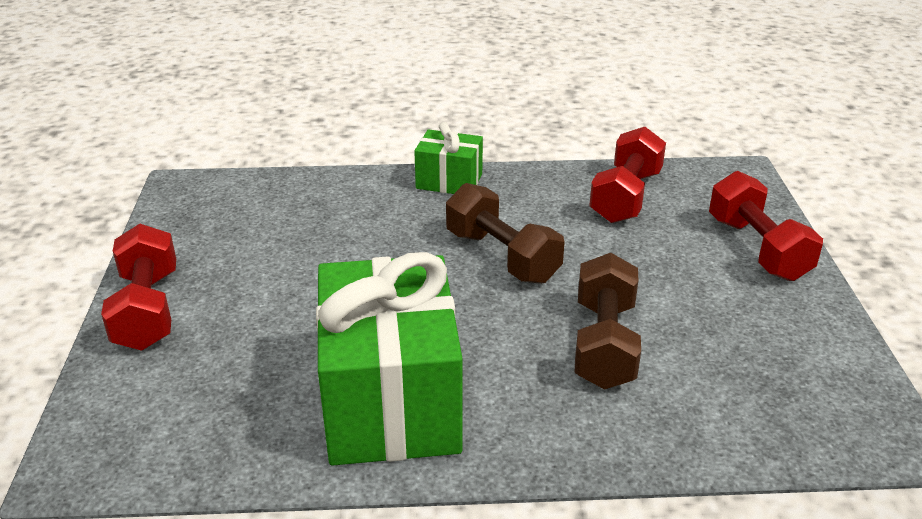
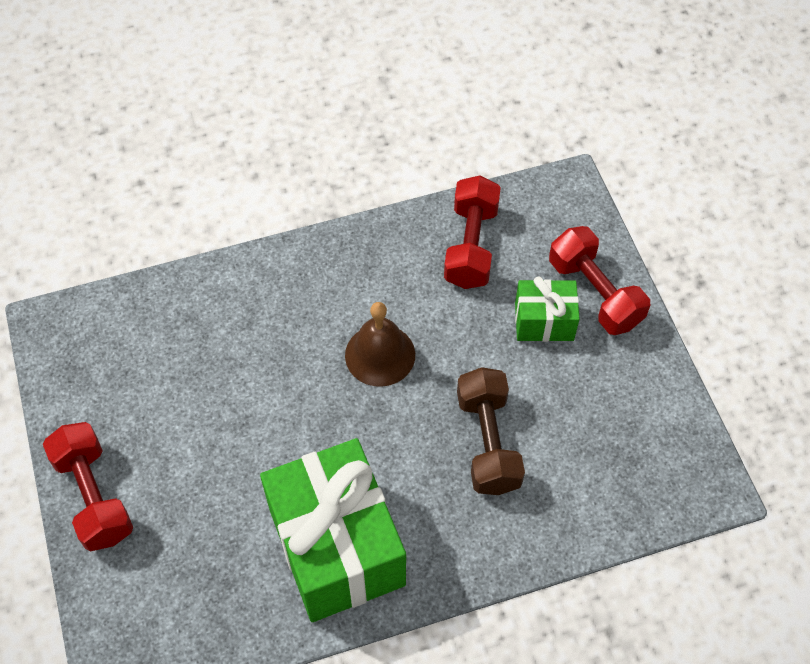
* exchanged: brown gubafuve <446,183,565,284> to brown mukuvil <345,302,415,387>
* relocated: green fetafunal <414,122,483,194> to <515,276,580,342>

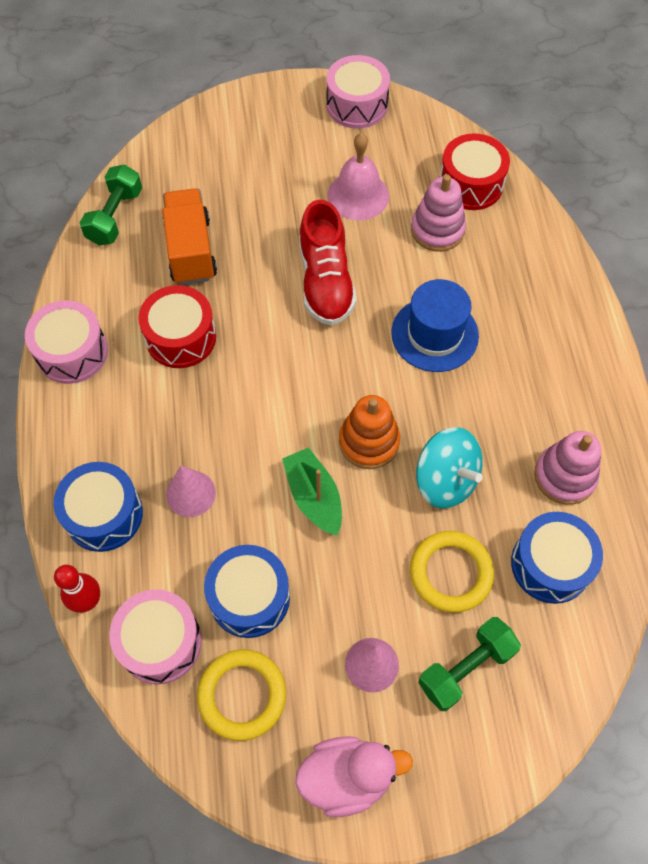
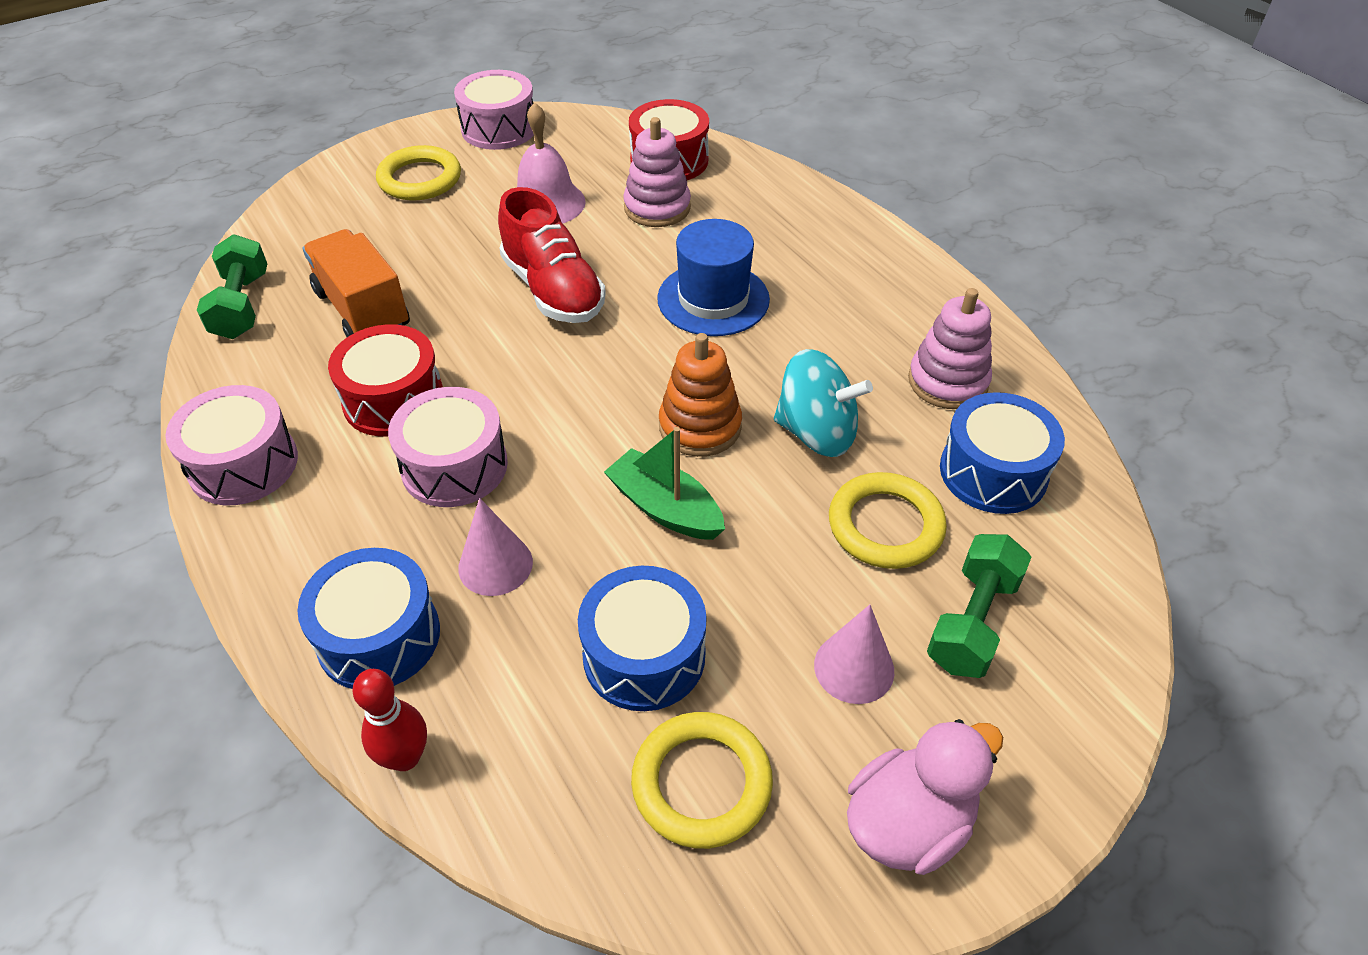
* appeared: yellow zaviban <376,145,461,200>
* relocated: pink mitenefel <109,589,202,684> to <388,387,508,507>

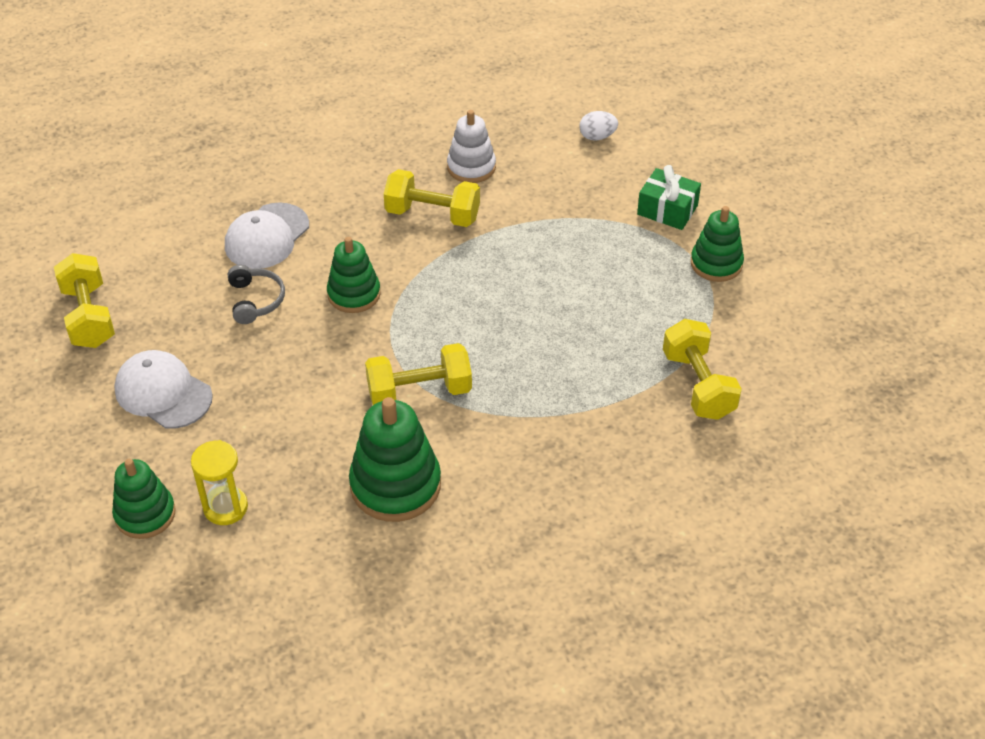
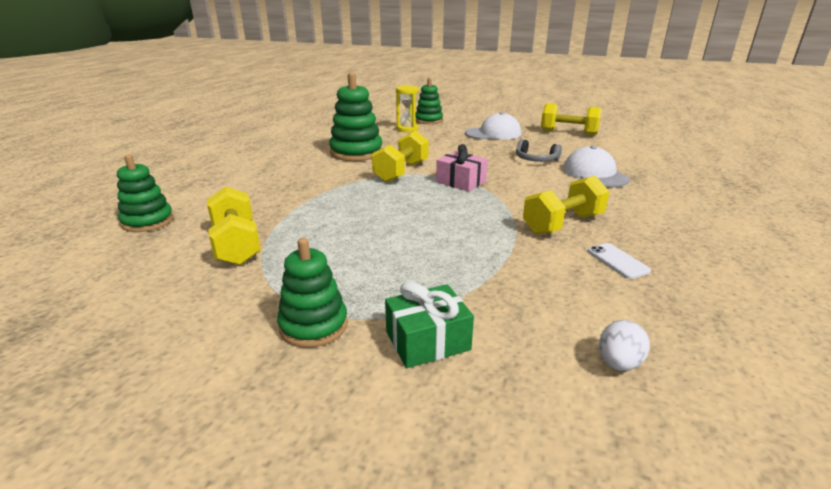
* relocated: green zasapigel <327,237,381,313> to <117,154,174,232>
* spun: yellow gubafuve <663,319,742,420> = <207,186,261,265> 45 degrees clockwise
* appeared: pink fetafunal <436,144,488,191>
* exchanged: white zasapigel <447,110,496,183> to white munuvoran <588,243,651,279>

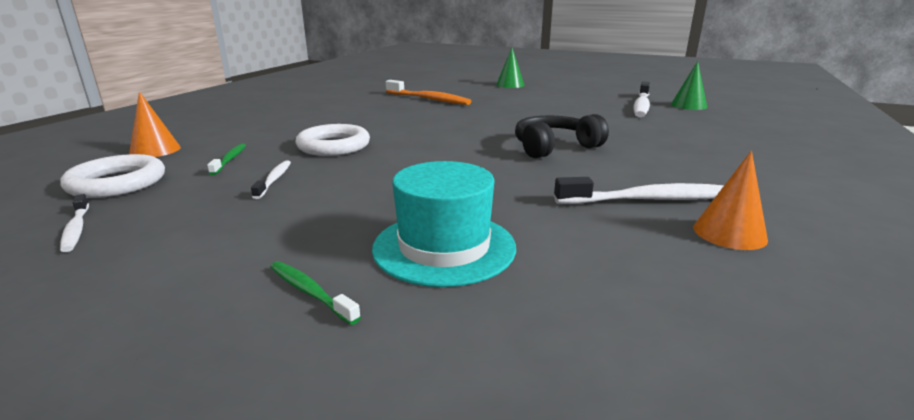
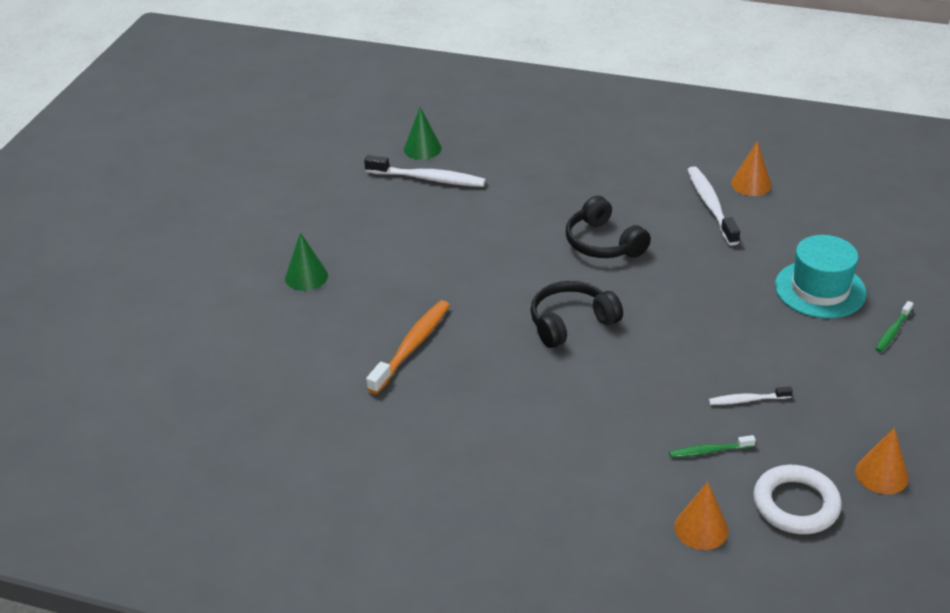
* appeared: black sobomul <530,281,623,348>
* exchanged: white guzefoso <60,194,89,252> to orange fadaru <855,428,909,494>
* missing: white zaviban <296,124,370,156>

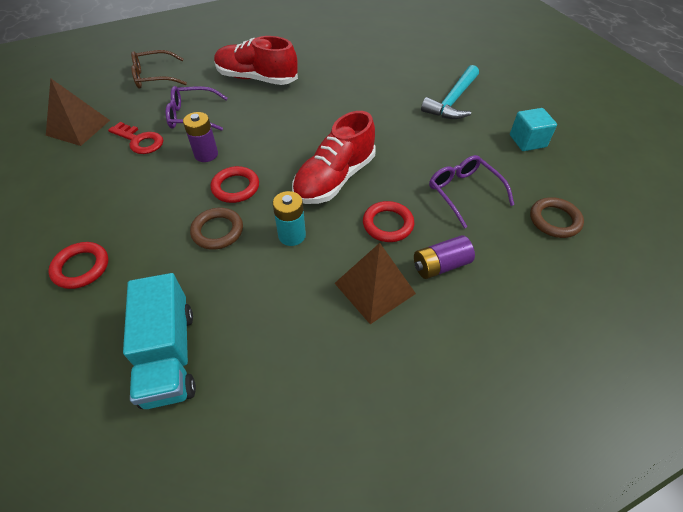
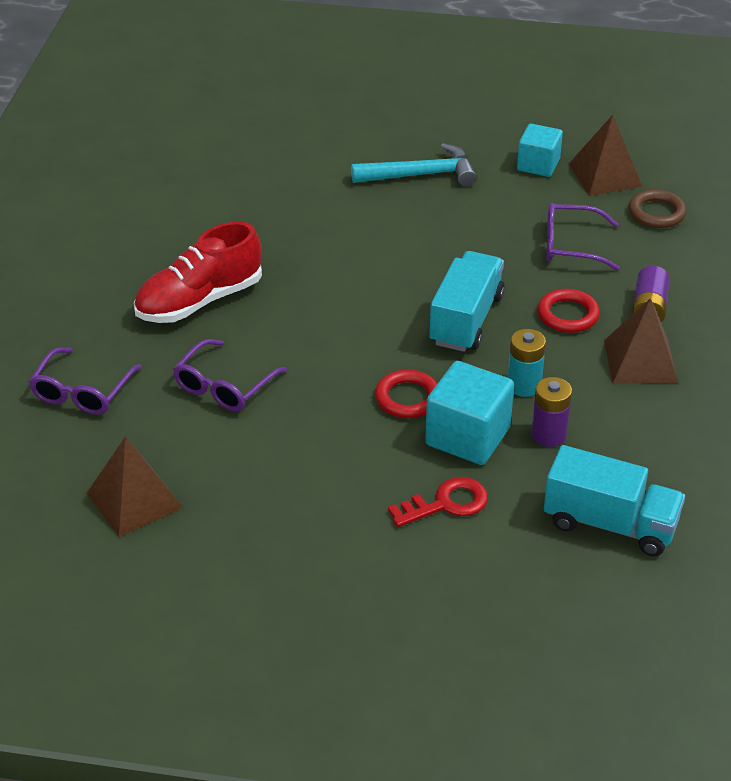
* colour: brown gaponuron <131,50,187,89> to purple gaponuron <29,348,142,415>
* spun: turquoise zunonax <421,65,479,119> = <351,143,477,187> 75 degrees counterclockwise
* relocated: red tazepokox <108,122,163,154> to <388,477,488,527>
* exchanged: brown zaviban <190,208,243,250> to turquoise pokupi <425,361,514,465>
* exchanged: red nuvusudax <292,111,376,204> to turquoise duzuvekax <429,251,505,352>
* relocated: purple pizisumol <183,112,218,162> to <531,377,572,447>
* appeared: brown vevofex <569,115,642,196>
* missing: red zaviban <48,242,108,289>

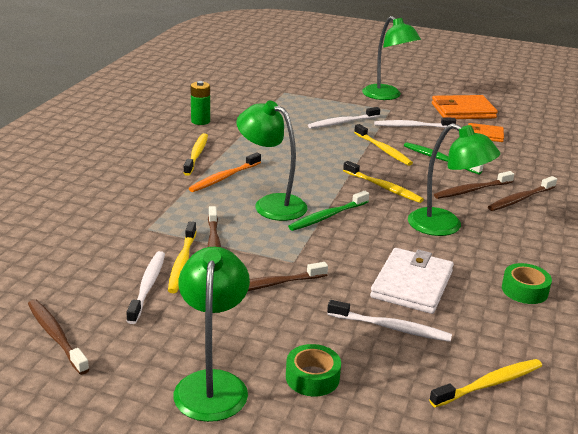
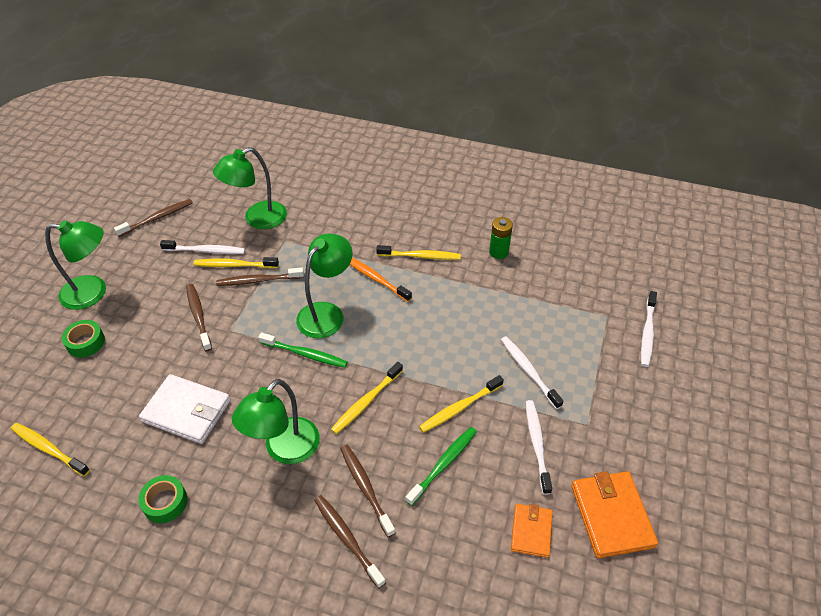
* spun: yellow guzefoso <429,359,542,408> = <11,423,90,476> 150 degrees clockwise
* relocated: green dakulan <362,16,421,100> to <213,147,287,229>
* spun: green guzefoso <288,191,369,231> = <258,332,348,368> 150 degrees clockwise
* relocated: white guzefoso <327,300,452,342> to <641,291,657,367>

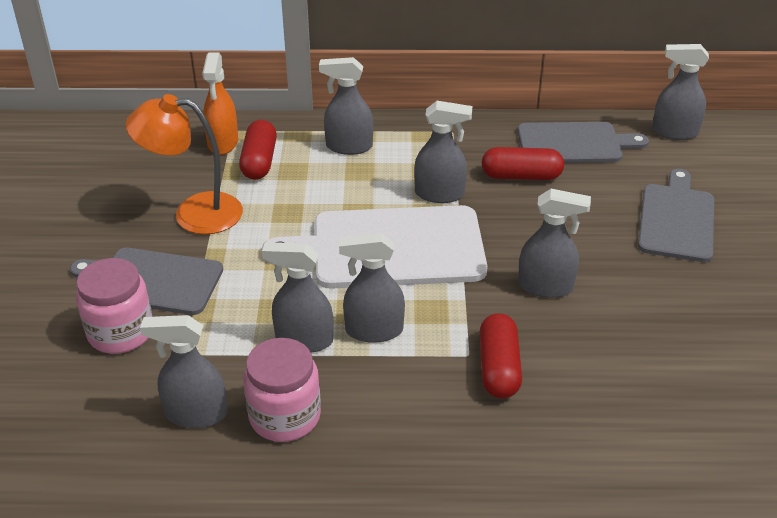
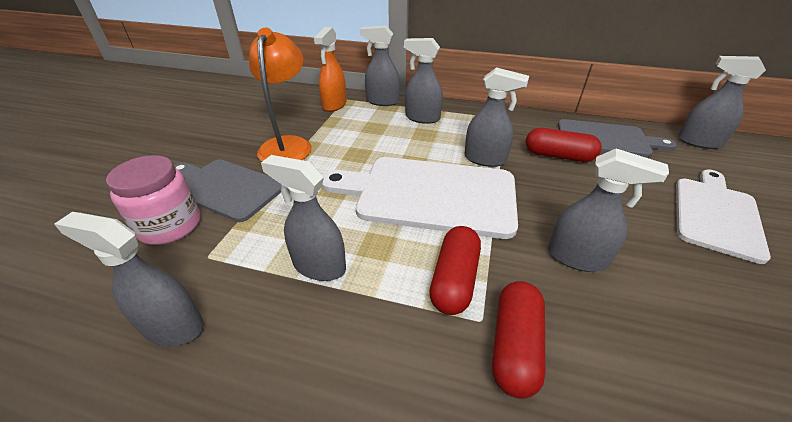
* spun: orange dakulan <125,94,243,234> = <249,28,312,161> 75 degrees clockwise
* relocated: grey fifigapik <339,233,405,343> to <360,25,400,106>
* relocated: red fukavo <239,120,277,180> to <429,226,481,315>
* colour: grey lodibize <638,169,714,262> to white lodibize <676,170,771,264>
* missing: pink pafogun <243,338,321,442>

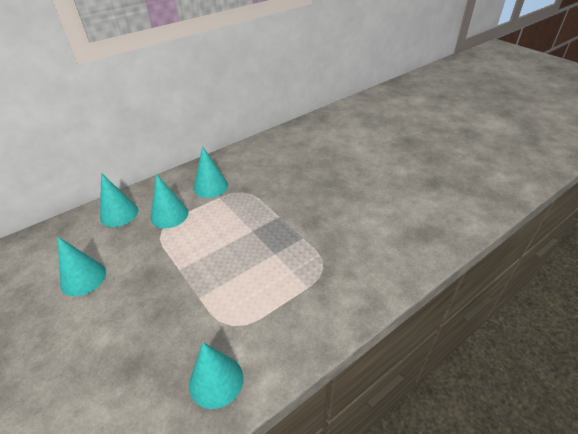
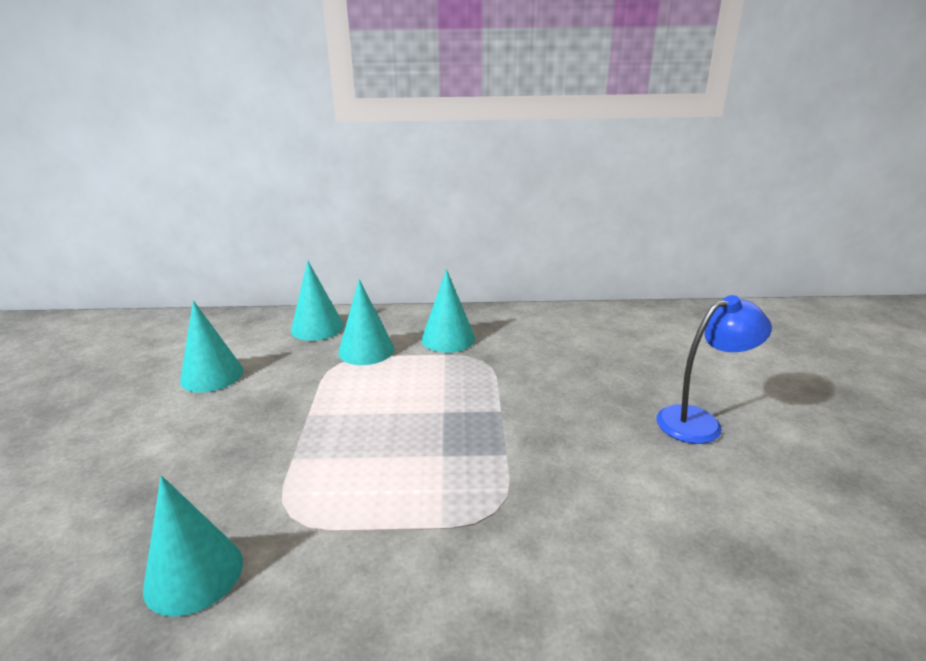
* appeared: blue dakulan <657,295,772,444>

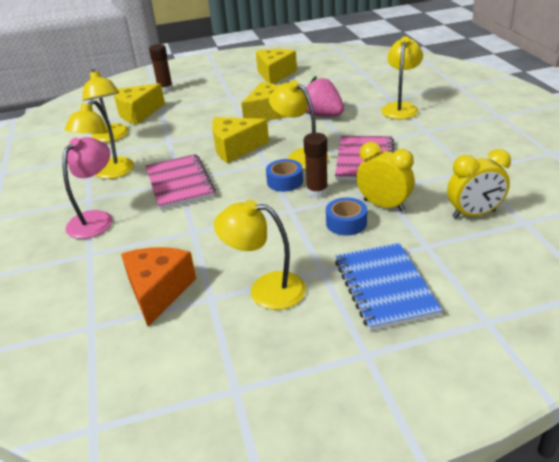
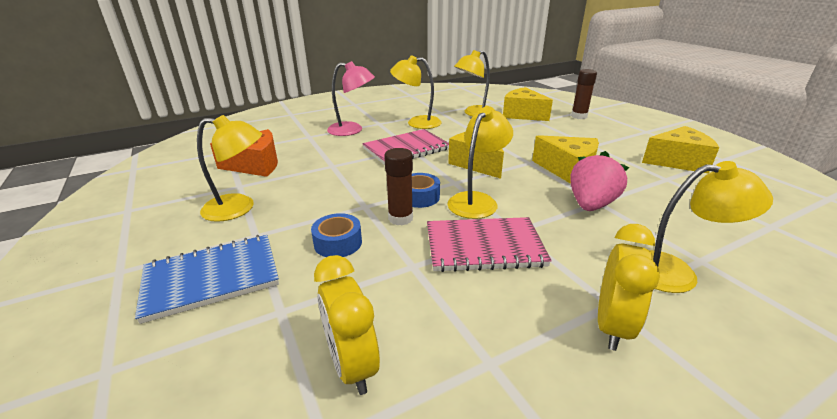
* spun: yellow dakulan <214,200,306,310> = <197,115,262,222> 90 degrees clockwise
* relocated: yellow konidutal <357,142,414,212> to <598,224,660,351>

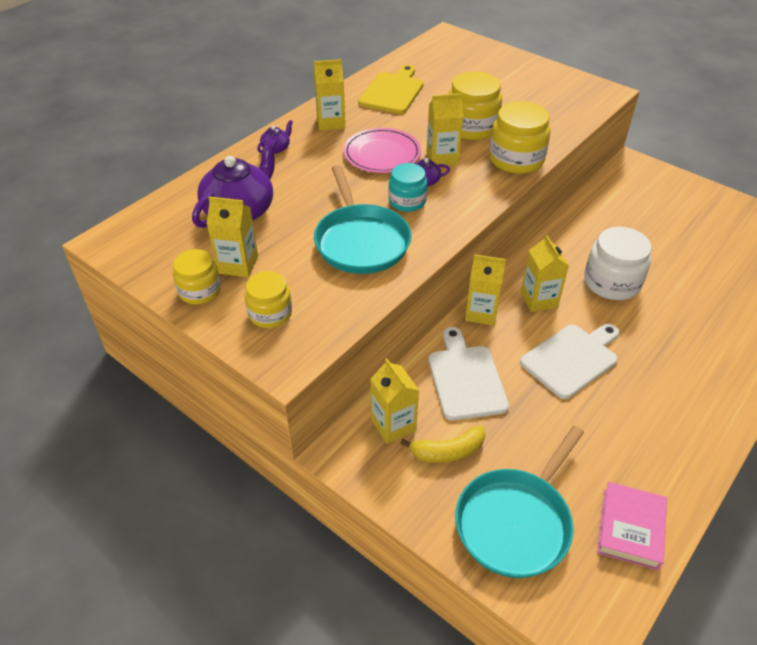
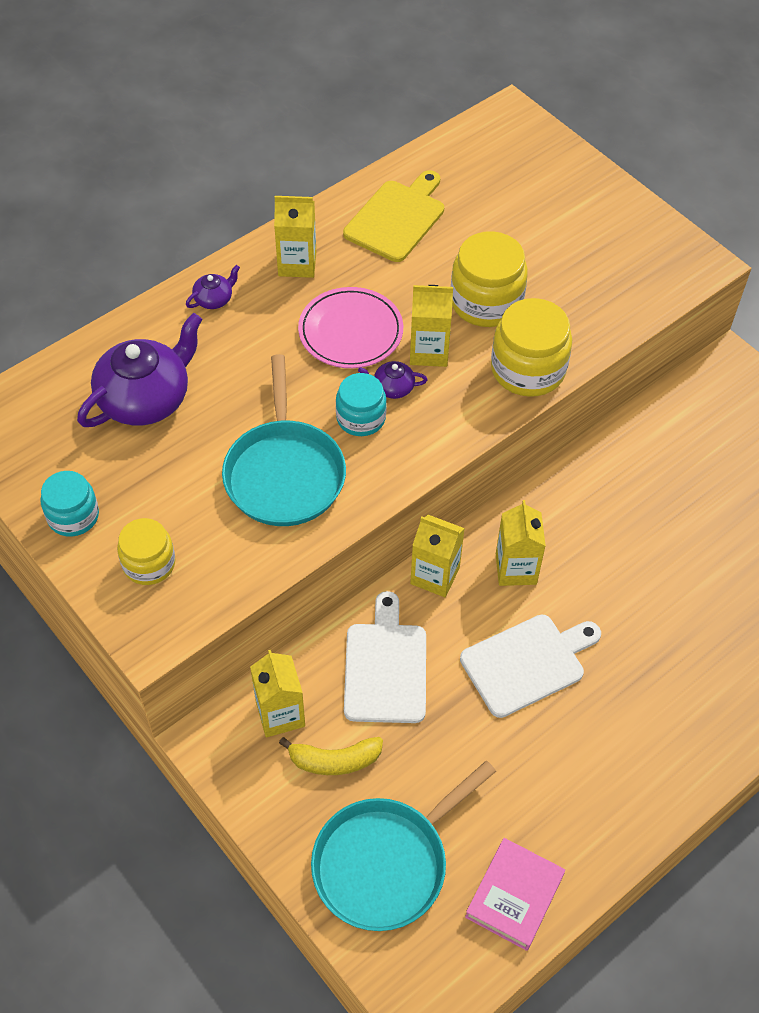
* colour: yellow pafogun <173,249,221,305> to turquoise pafogun <40,471,99,537>
* missing: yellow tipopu <207,196,258,277>
* missing: white pafogun <584,227,652,300>

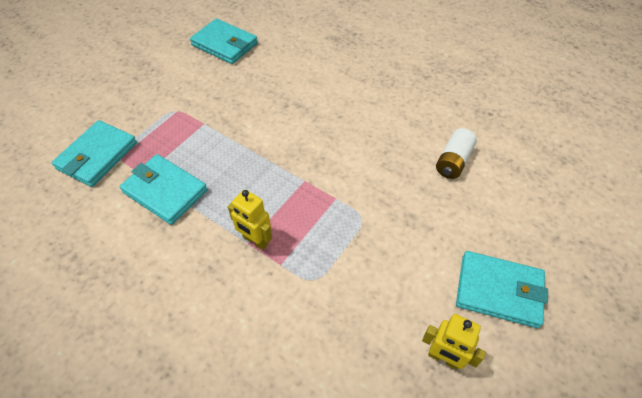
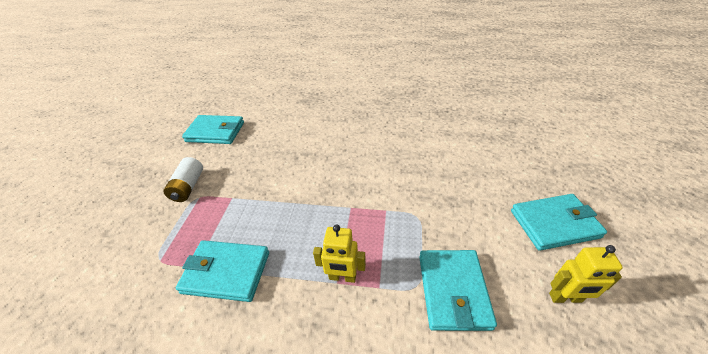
* relocated: white pizisumol <436,128,477,179> to <163,157,203,202>
* relocated: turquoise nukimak <51,120,137,187> to <419,250,497,331>

